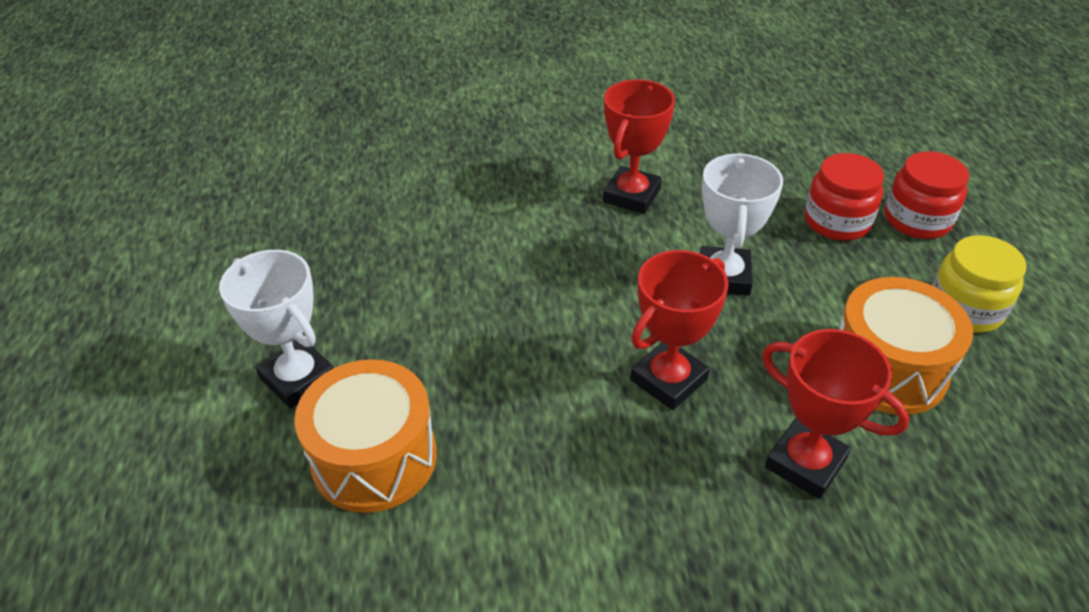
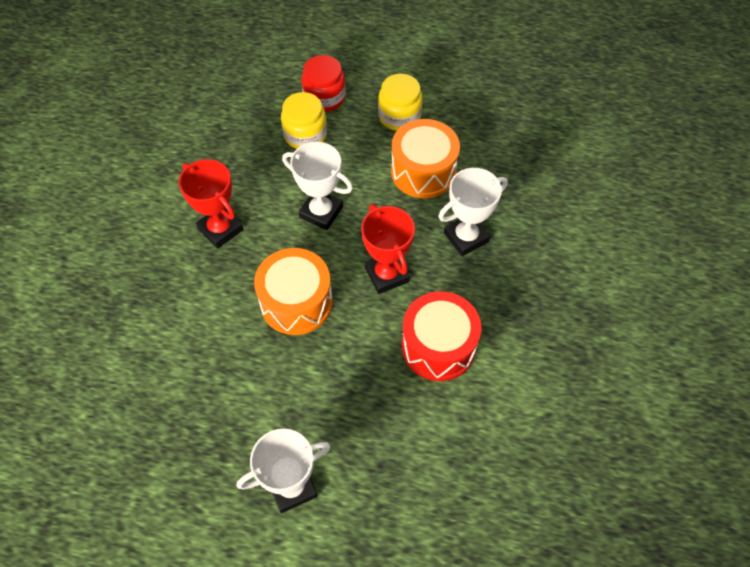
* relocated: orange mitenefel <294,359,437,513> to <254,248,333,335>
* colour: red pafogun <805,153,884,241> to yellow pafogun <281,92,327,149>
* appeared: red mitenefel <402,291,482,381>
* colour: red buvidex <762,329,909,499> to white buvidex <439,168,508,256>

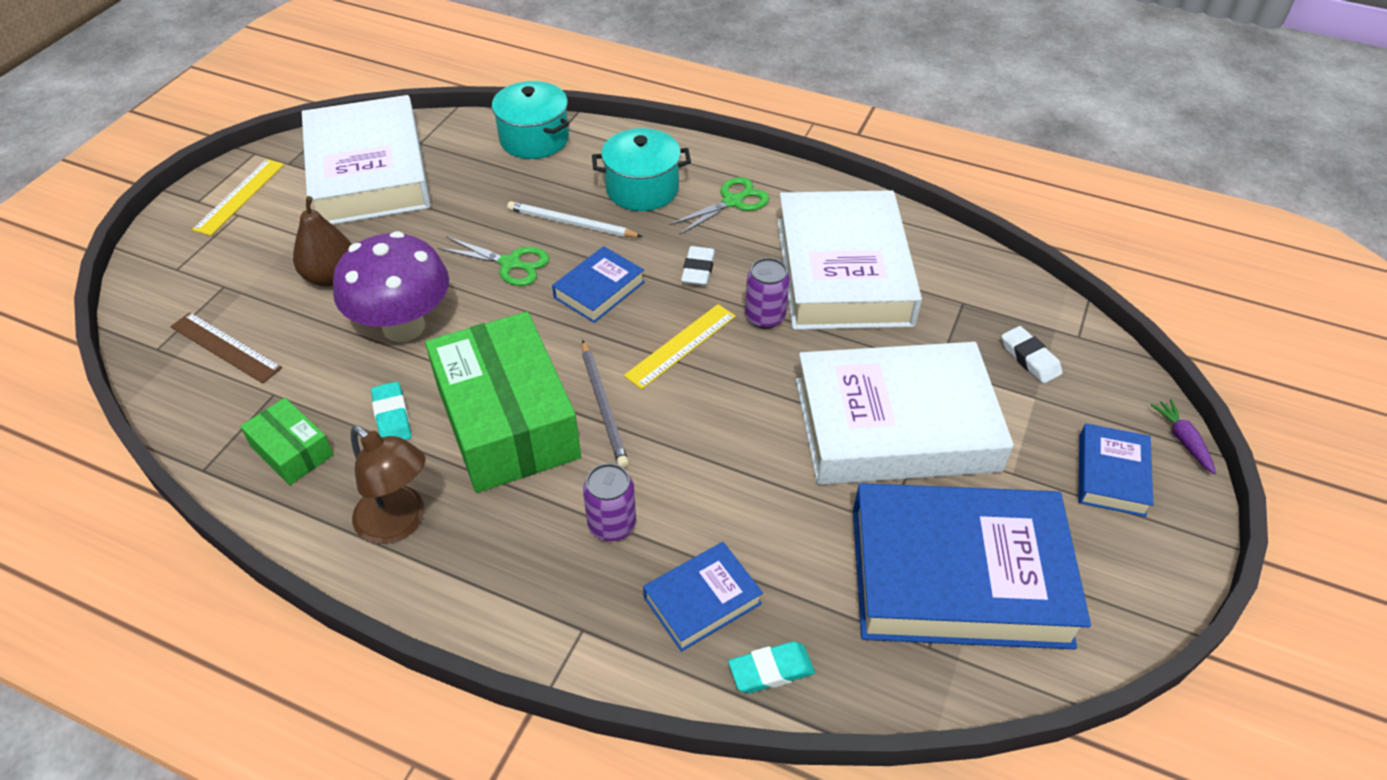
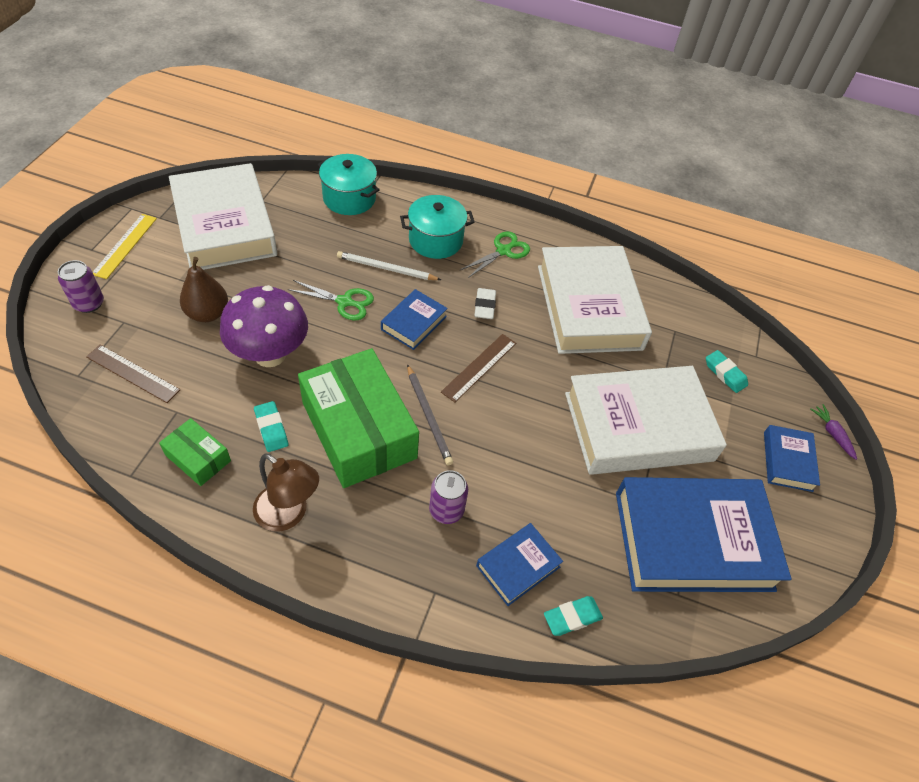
* relocated: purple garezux <745,258,790,329> to <58,260,104,313>
* colour: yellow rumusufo <624,304,736,389> to brown rumusufo <441,334,516,402>
* colour: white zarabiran <1002,326,1062,384> to turquoise zarabiran <706,350,748,393>

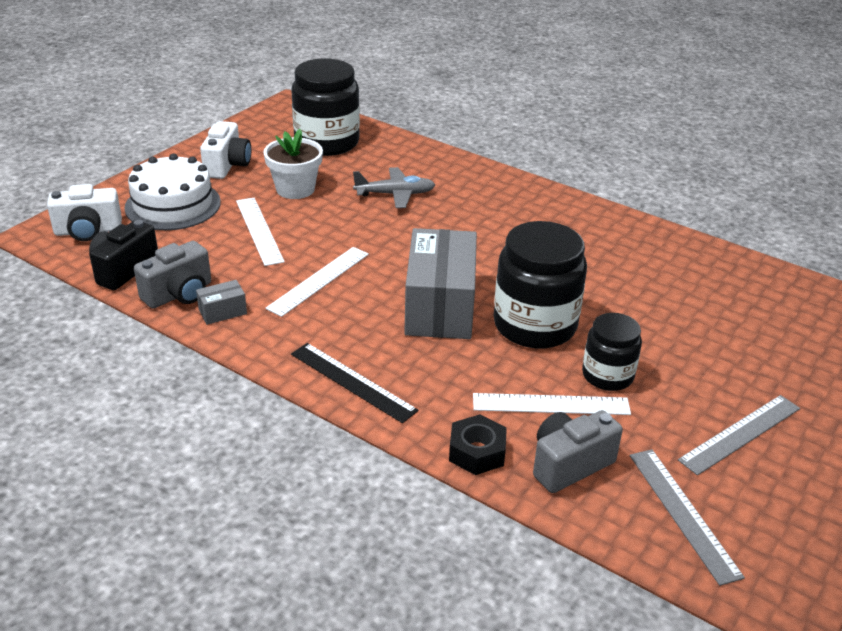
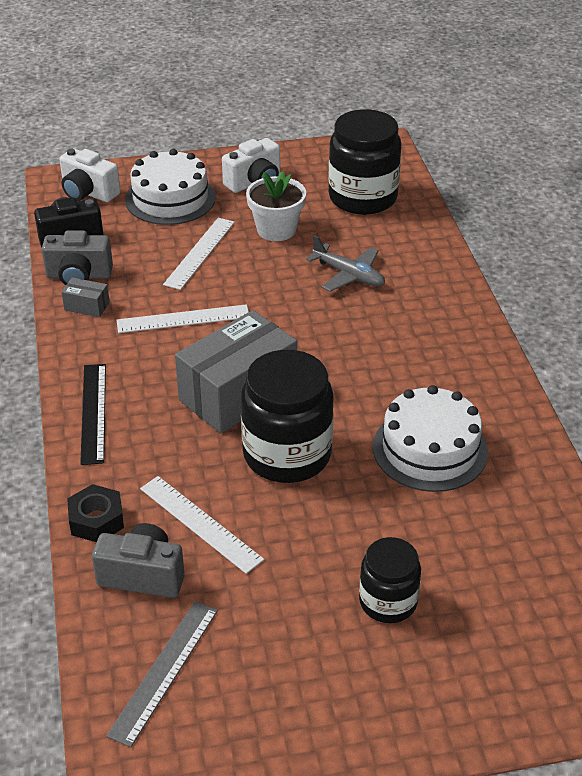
* relocated: black pafogun <582,313,642,391> to <359,537,421,623>
* appeared: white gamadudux <373,385,488,492>
* missing: grey rumusufo <678,395,800,475>

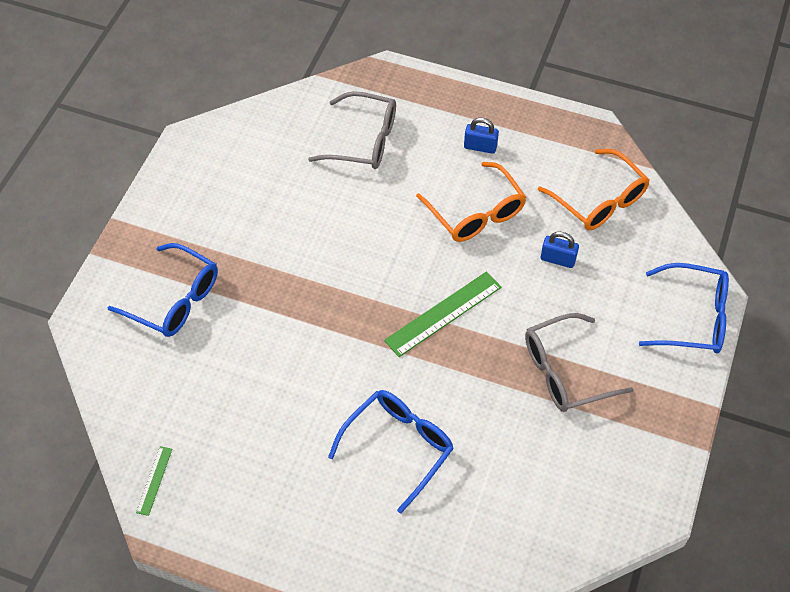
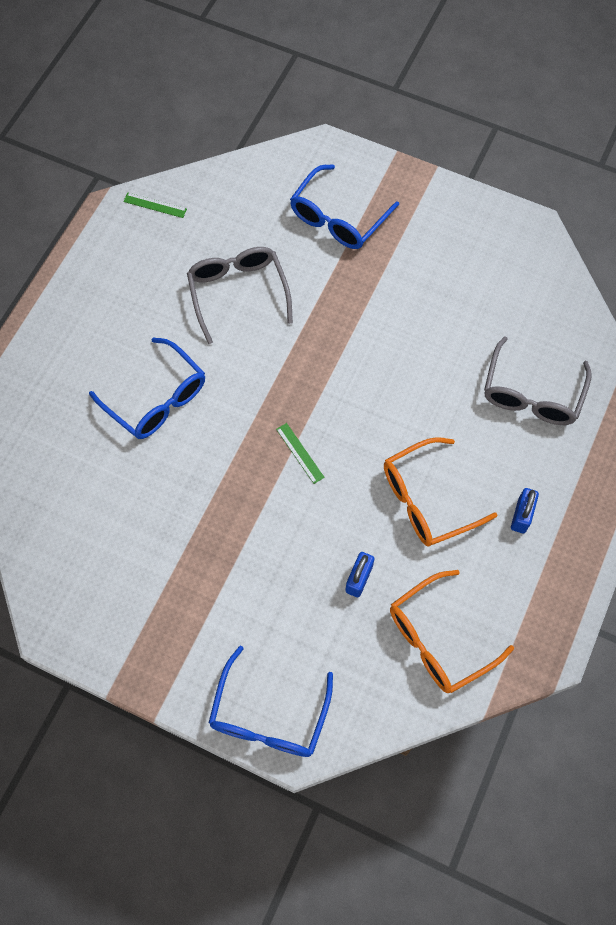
* relocated: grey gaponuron <525,313,634,412> to <187,247,293,344>
* size: green rumusufo <384,272,501,357> = <276,423,325,484> x0.51

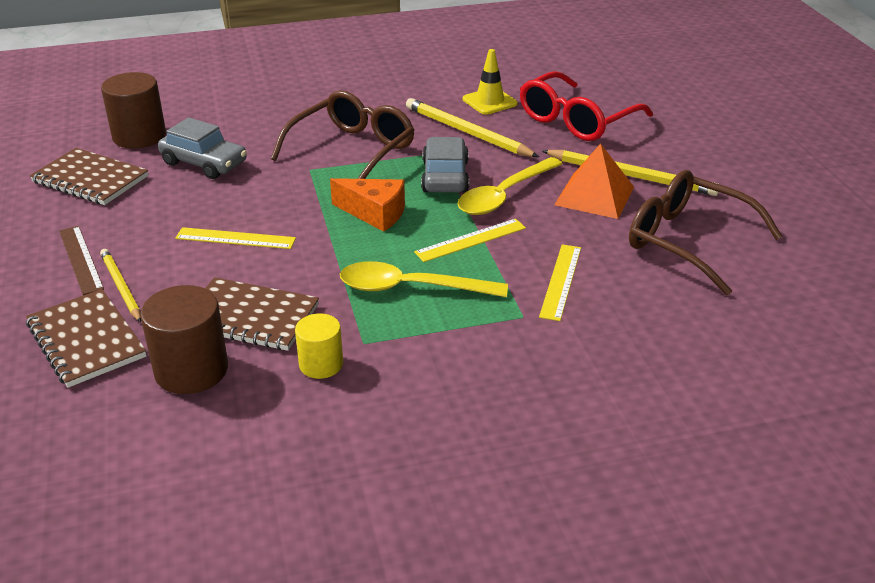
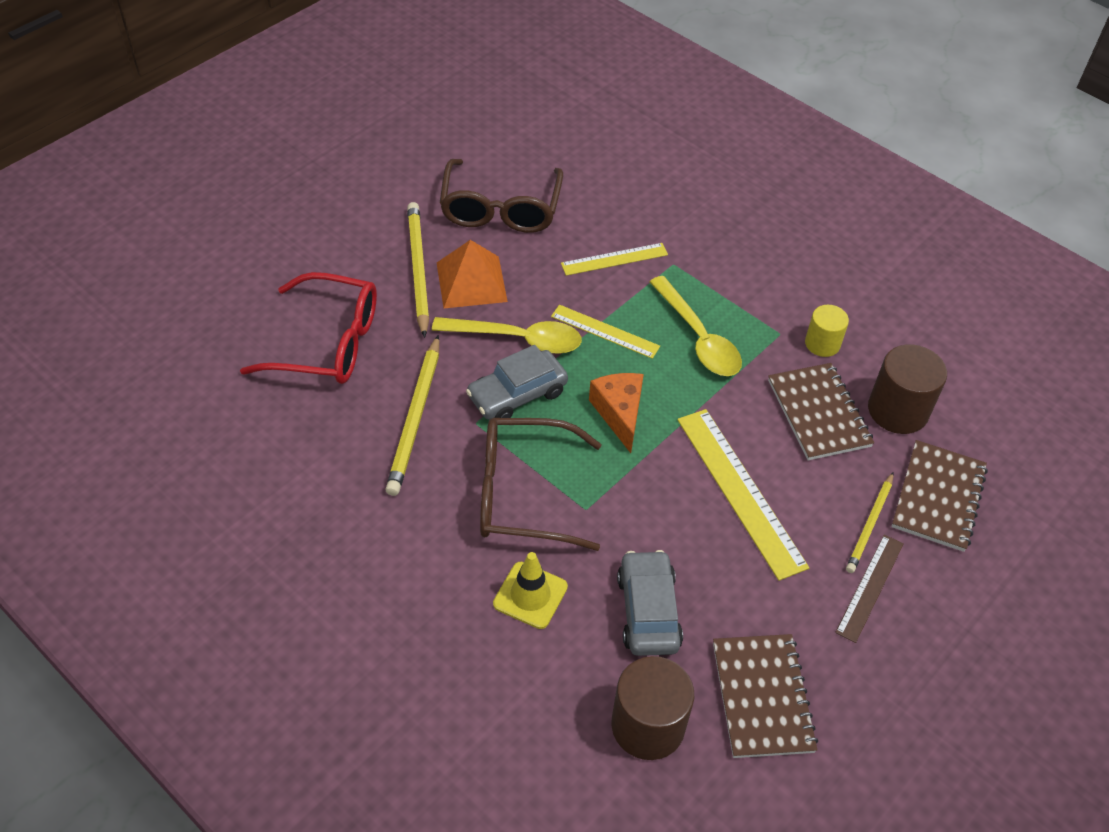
* relocated: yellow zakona <463,49,518,115> to <493,552,568,629>
* size: yellow rumusufo <175,227,296,249> = <677,409,809,581> x1.67

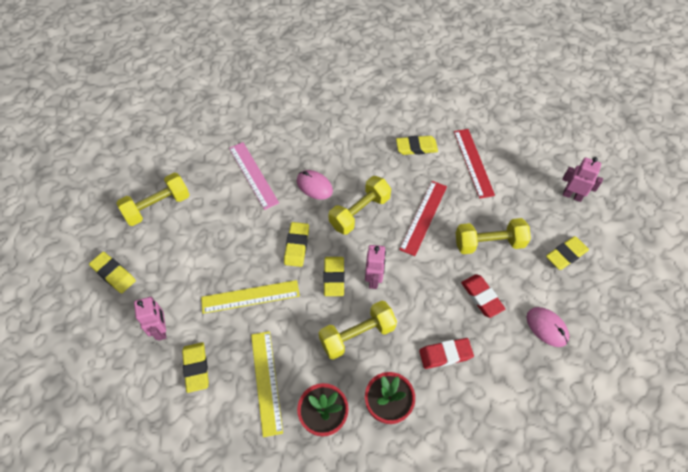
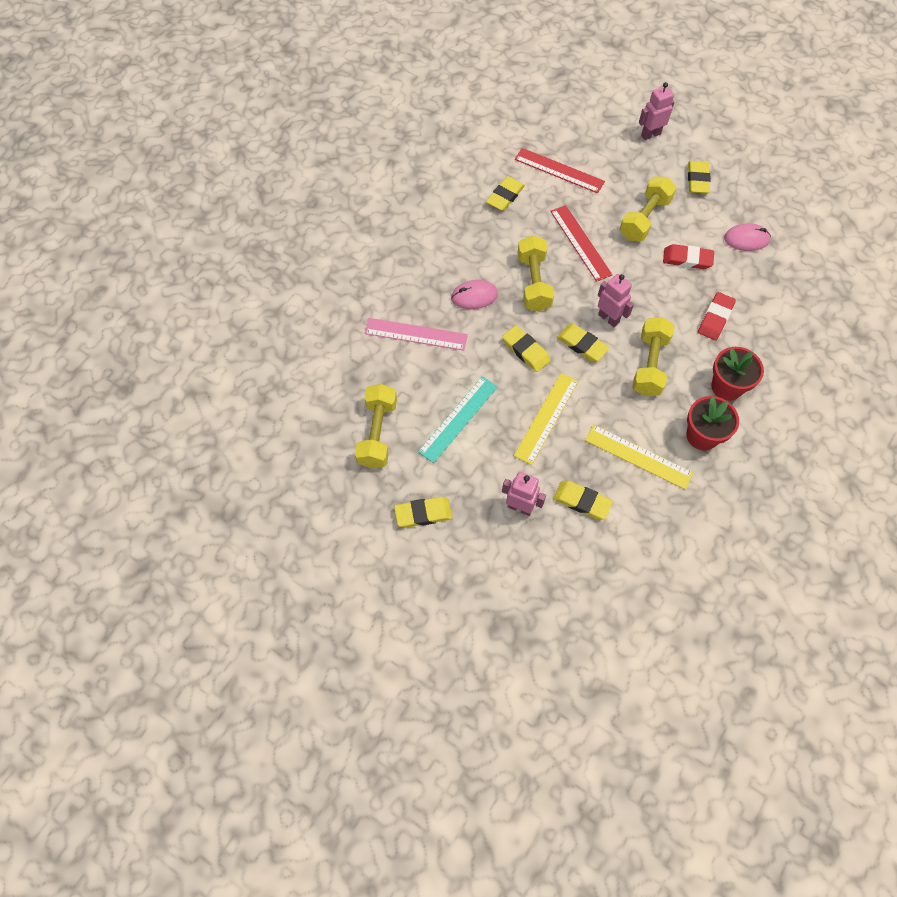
* appeared: turquoise rumusufo <418,376,498,463>

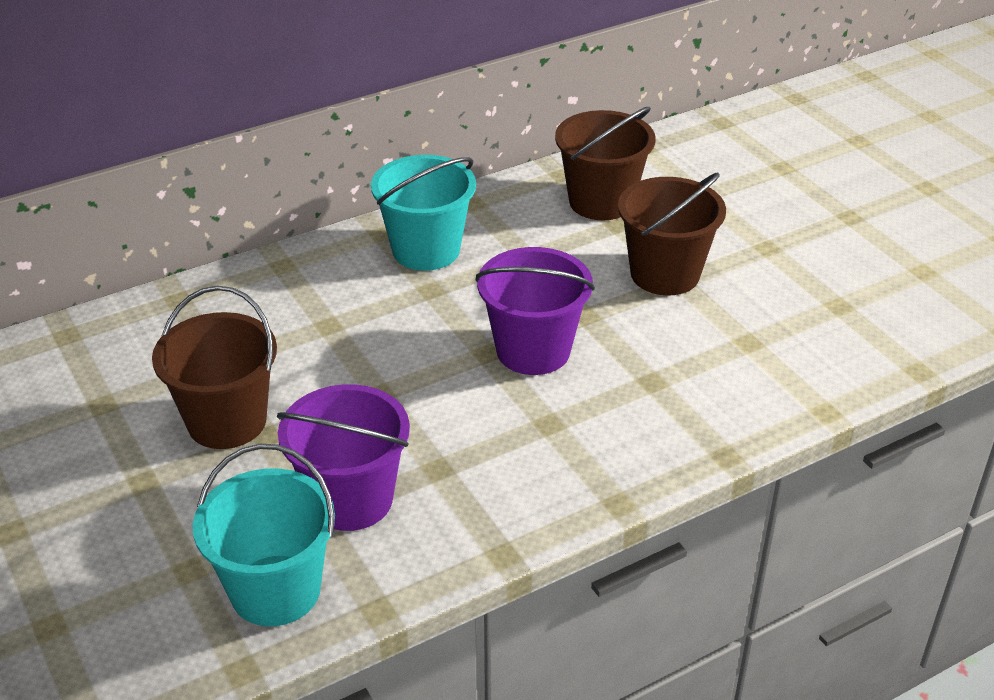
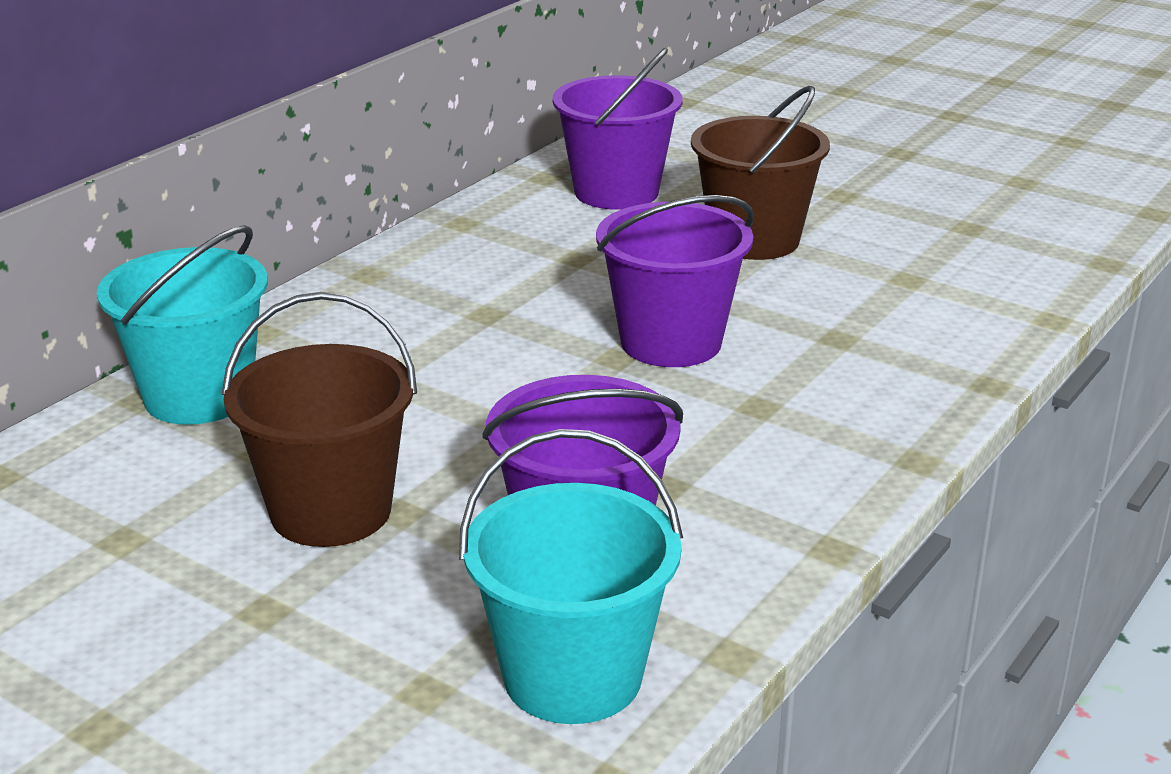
* relocated: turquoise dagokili <371,155,476,271> to <97,225,268,425>
* colour: brown dagokili <555,107,656,220> to purple dagokili <553,48,683,210>

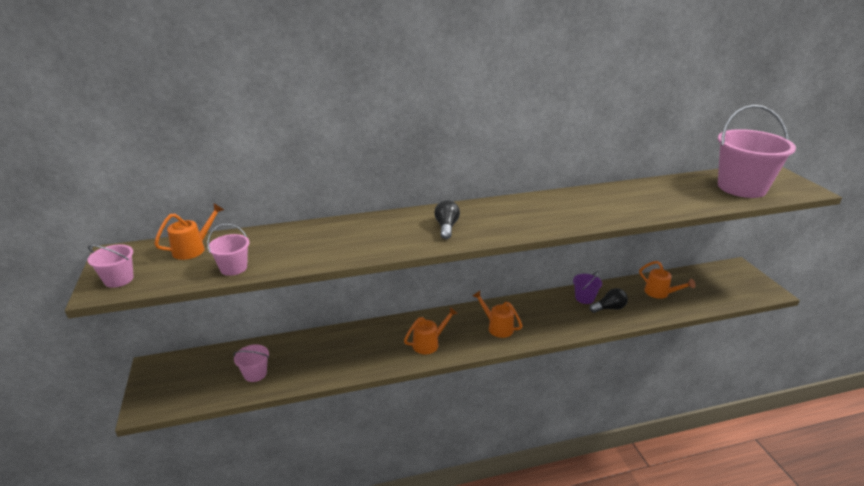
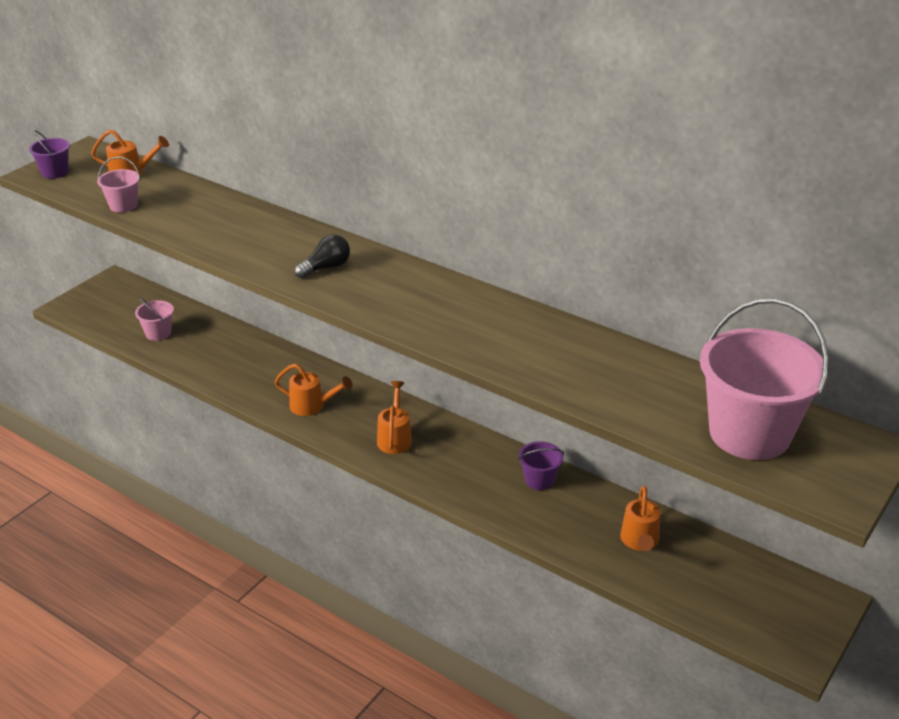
* colour: pink dagokili <87,245,134,288> to purple dagokili <29,130,70,179>
* missing: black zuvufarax <589,288,628,313>

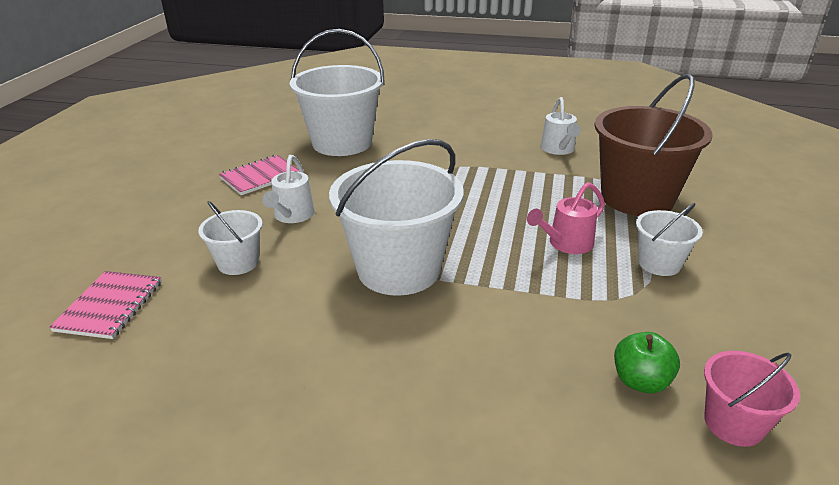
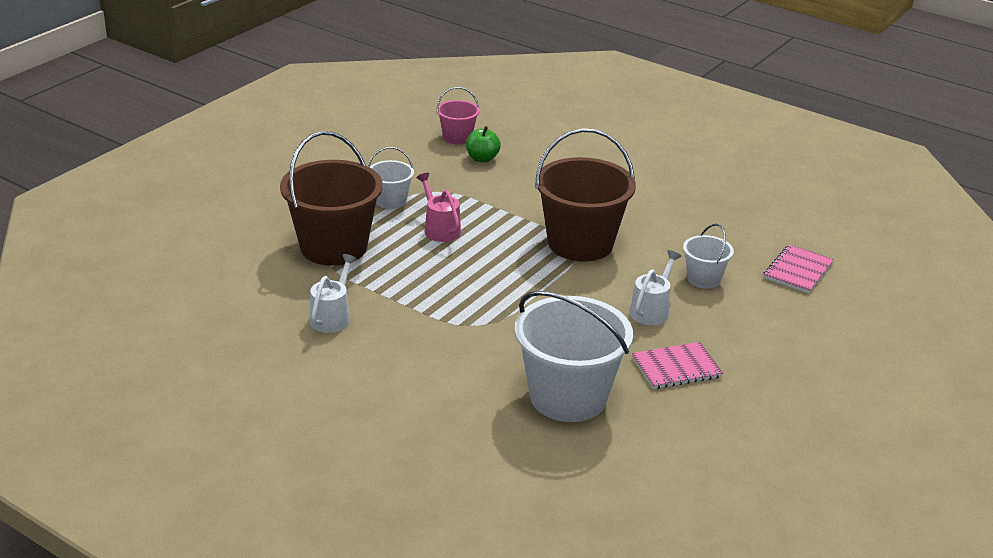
* spun: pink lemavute <527,182,605,254> = <416,173,461,242> 105 degrees counterclockwise
* colour: white dagokili <329,139,463,296> to brown dagokili <535,128,636,261>

